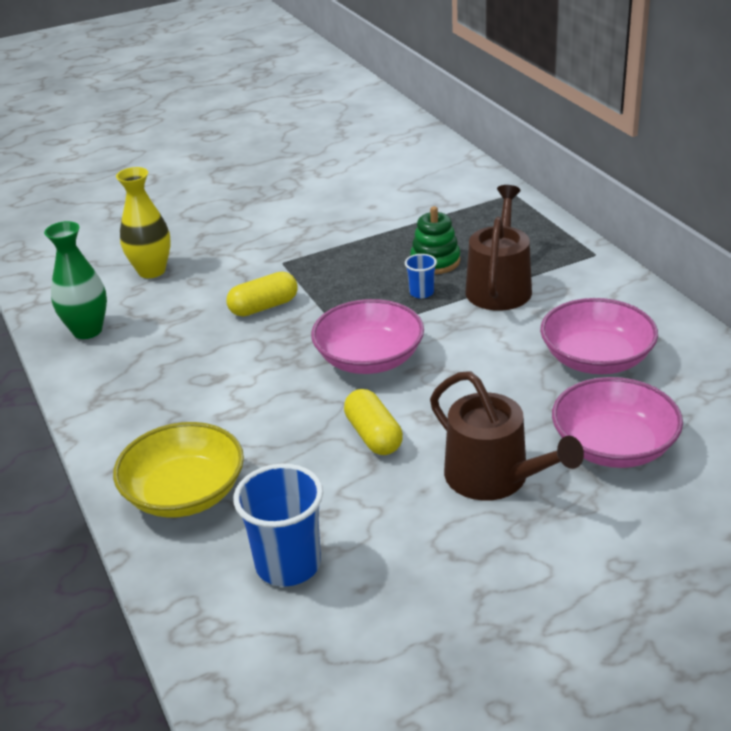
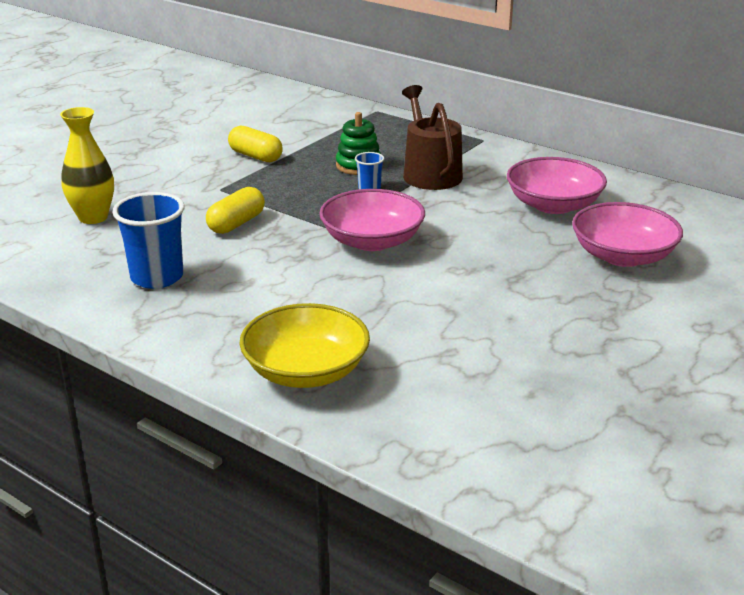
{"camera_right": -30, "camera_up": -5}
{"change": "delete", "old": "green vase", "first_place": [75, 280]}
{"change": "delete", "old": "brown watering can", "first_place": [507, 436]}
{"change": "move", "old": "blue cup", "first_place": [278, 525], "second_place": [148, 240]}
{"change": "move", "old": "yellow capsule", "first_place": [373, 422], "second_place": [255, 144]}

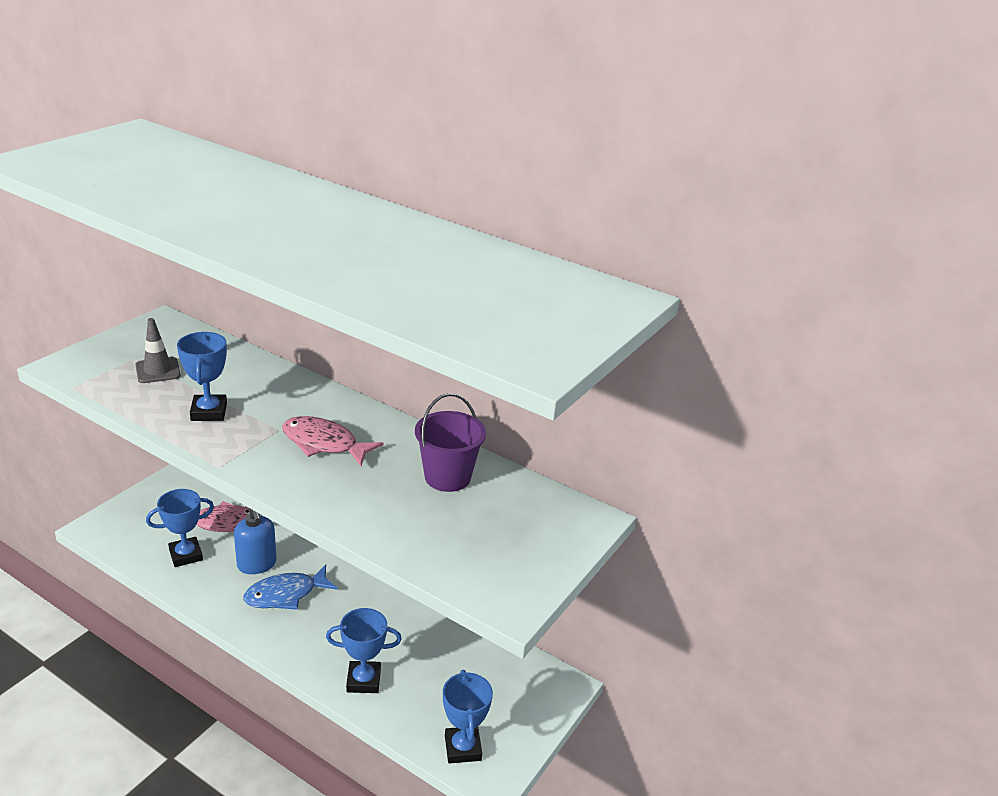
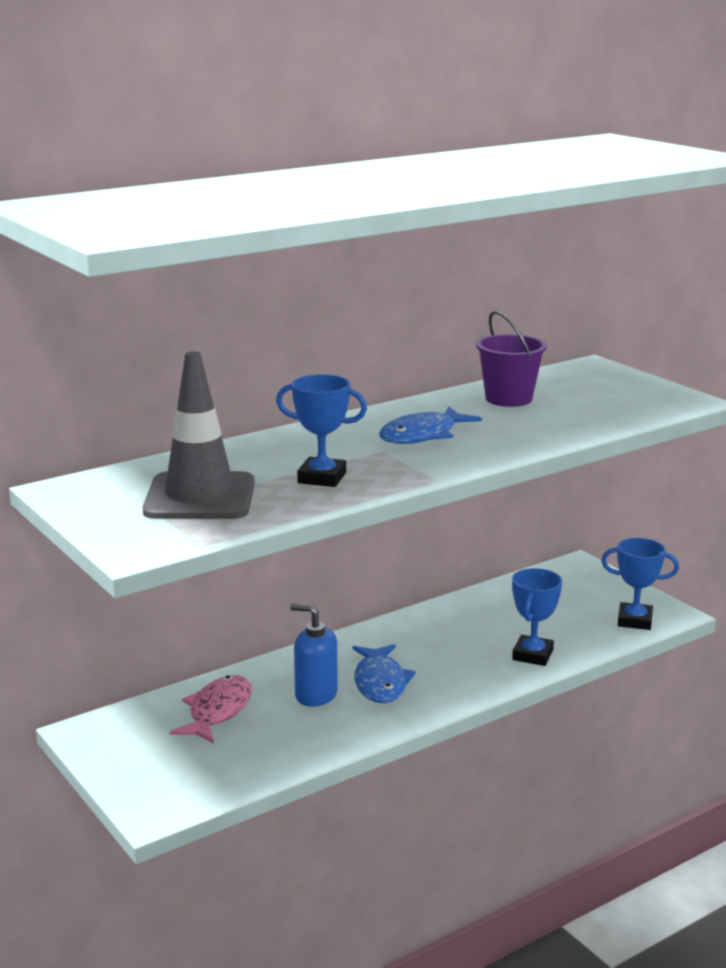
{"camera_right": -65, "camera_up": -10}
{"change": "delete", "old": "blue trophy", "first_place": [180, 528]}
{"change": "recolor", "old": "pink fish", "new": "blue fish", "first_place": [332, 441], "second_place": [430, 425]}
{"change": "rotate", "old": "blue soap dispenser", "first_place": [255, 541], "second_place": [314, 655], "degrees": -150}
{"change": "resize", "old": "grey traffic cone", "first_place": [158, 350], "second_place": [199, 435], "factor": 1.87}

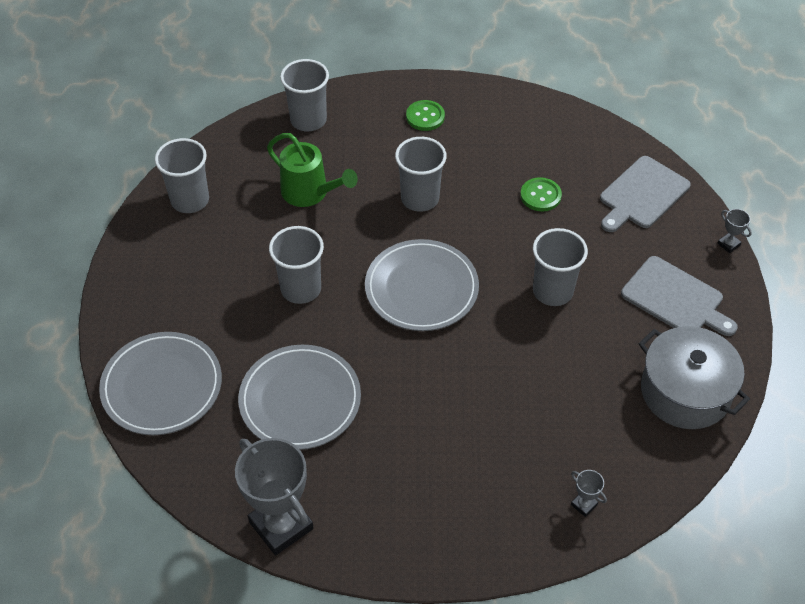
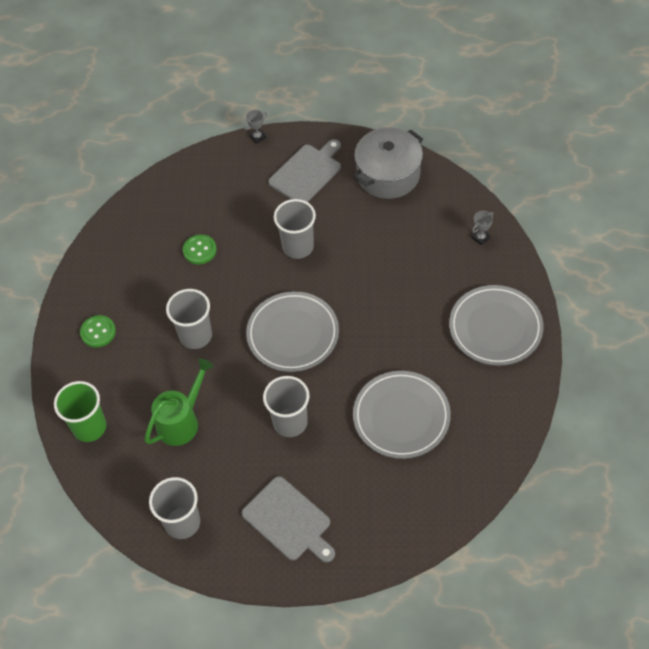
{"camera_right": -85, "camera_up": 5}
{"change": "delete", "old": "grey trophy", "first_place": [274, 496]}
{"change": "move", "old": "grey plate", "first_place": [160, 383], "second_place": [496, 325]}
{"change": "move", "old": "grey cutting board", "first_place": [645, 194], "second_place": [288, 519]}
{"change": "recolor", "old": "grey cup", "new": "green cup", "first_place": [304, 95], "second_place": [80, 411]}

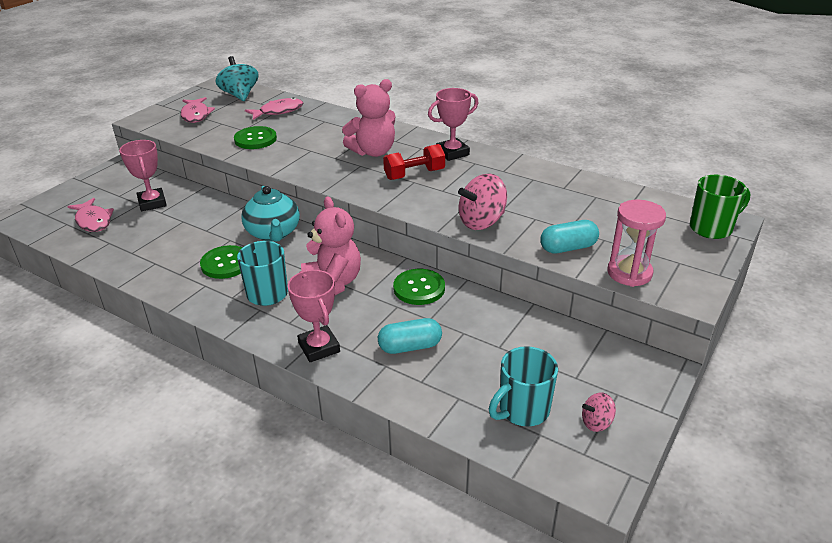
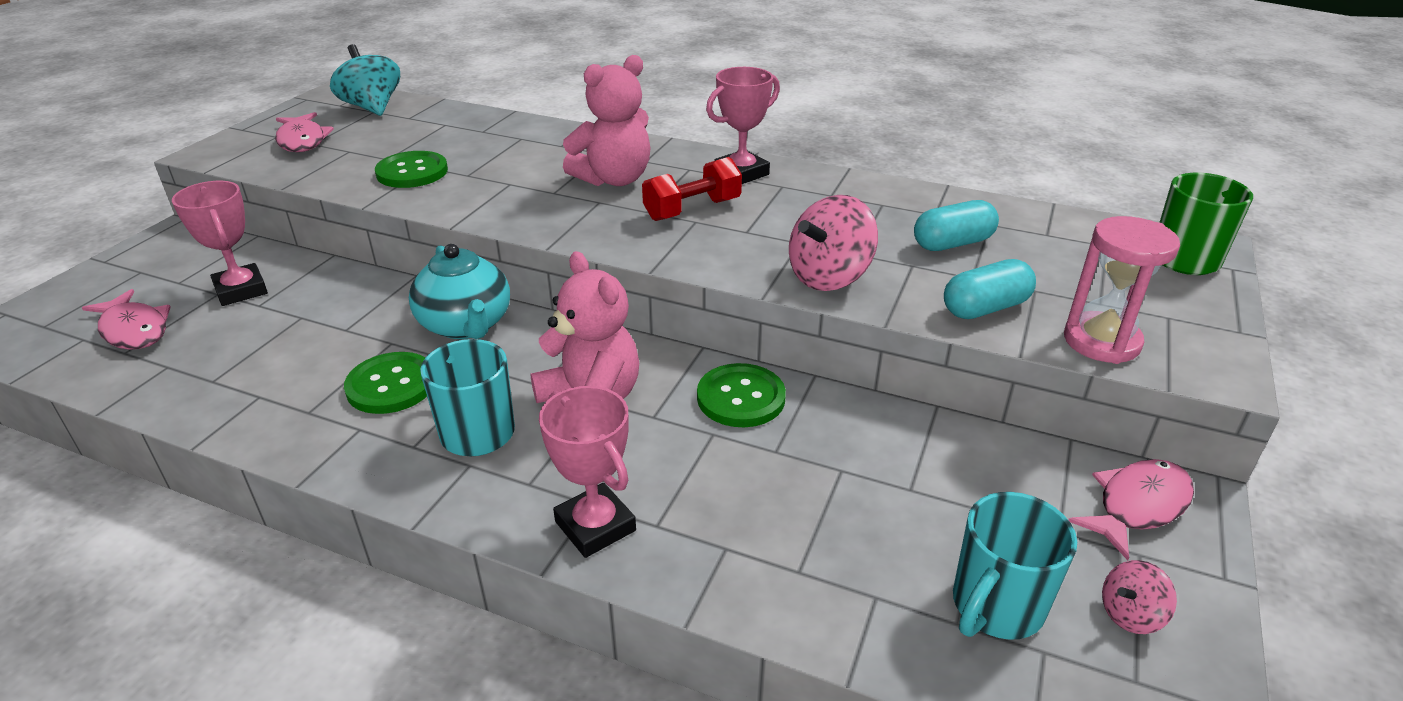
{"camera_right": -10, "camera_up": 0}
{"change": "move", "old": "pink fish", "first_place": [274, 108], "second_place": [1131, 509]}
{"change": "move", "old": "turquoise capsule", "first_place": [410, 336], "second_place": [956, 225]}

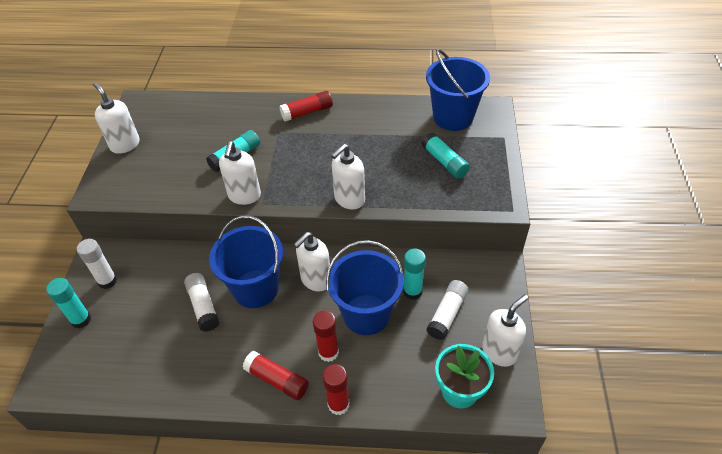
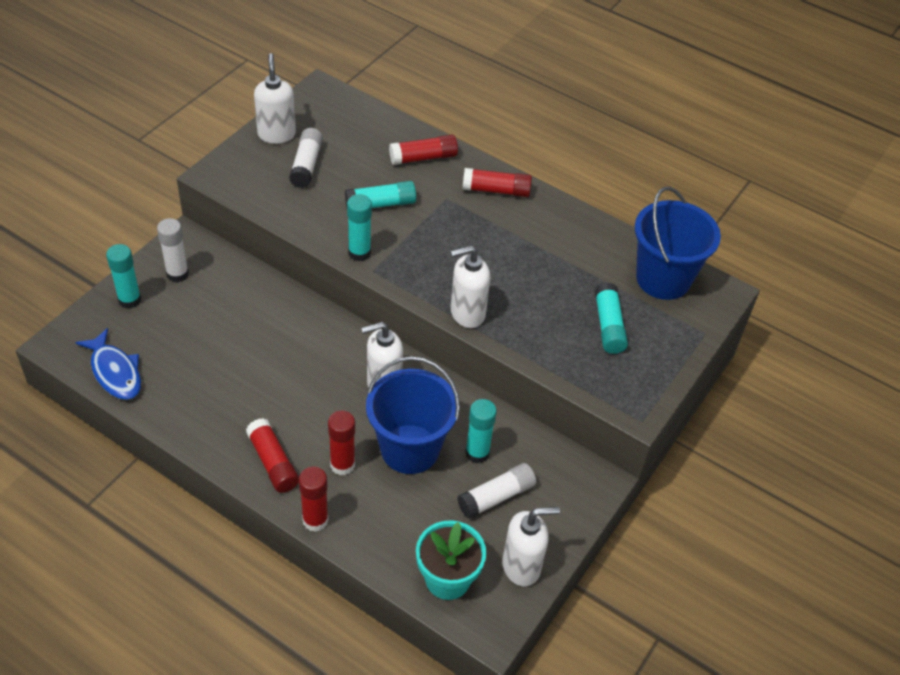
{"camera_right": 25, "camera_up": 0}
{"change": "delete", "old": "blue bucket", "first_place": [246, 261]}
{"change": "insert", "new": "blue fish", "second_place": [108, 364]}
{"change": "insert", "new": "red glue stick", "second_place": [423, 150]}
{"change": "move", "old": "white glue stick", "first_place": [201, 302], "second_place": [306, 158]}
{"change": "replace", "old": "white soap dispenser", "new": "turquoise glue stick", "first_place": [240, 173], "second_place": [359, 227]}

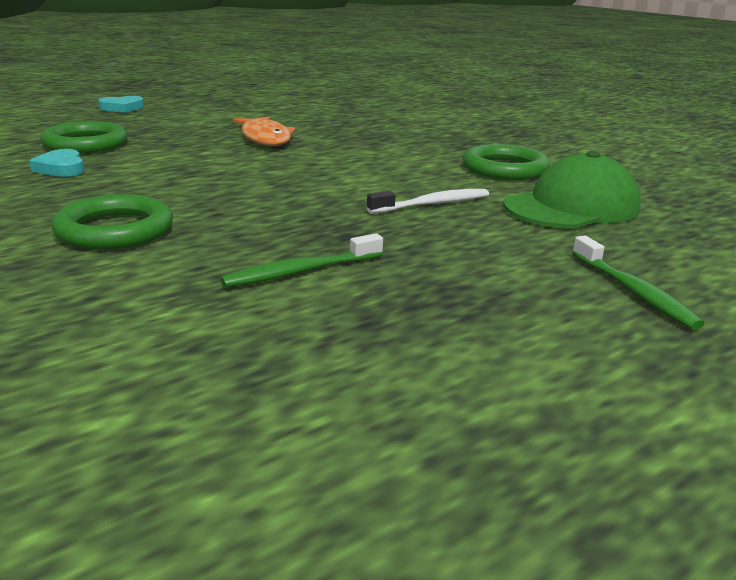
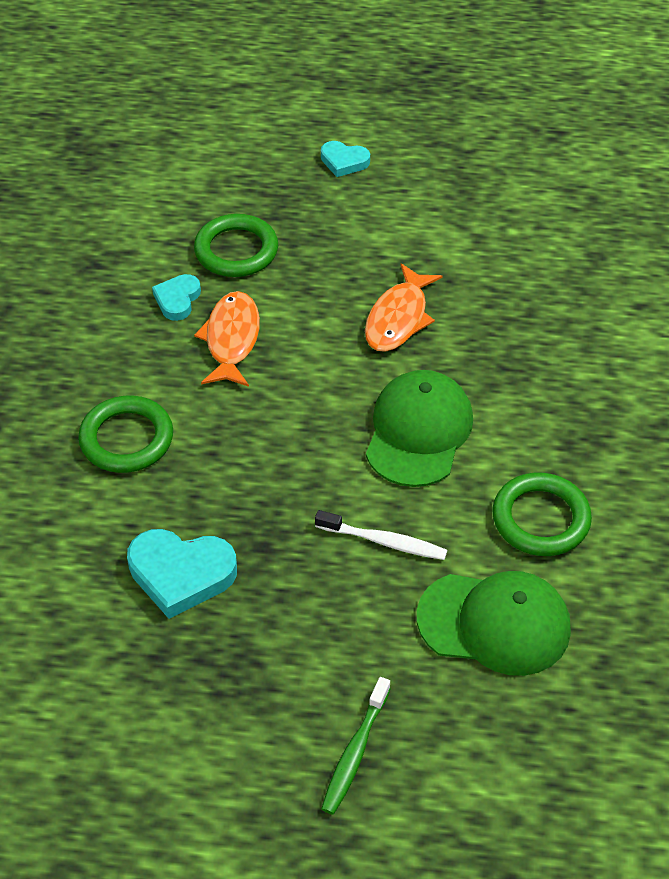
{"camera_right": 45, "camera_up": 25}
{"change": "insert", "new": "orange fish", "second_place": [227, 339]}
{"change": "insert", "new": "green cap", "second_place": [419, 428]}
{"change": "replace", "old": "green toothbrush", "new": "turquoise heart", "first_place": [301, 260], "second_place": [182, 574]}

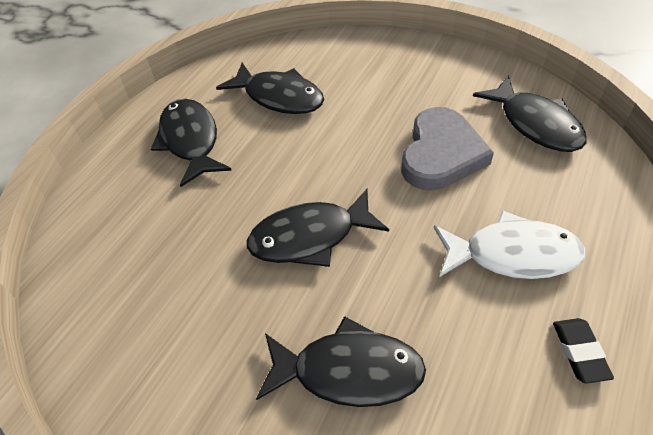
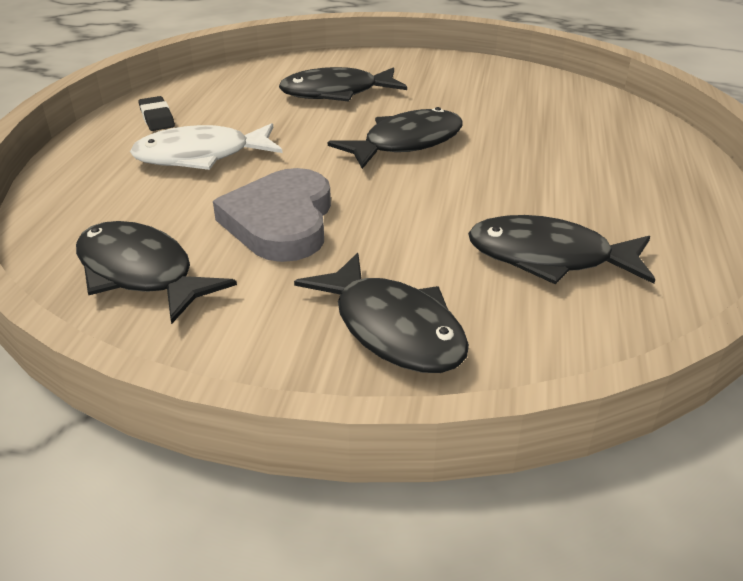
{"camera_right": 160, "camera_up": -15}
{"change": "move", "old": "black fish", "first_place": [191, 143], "second_place": [381, 312]}

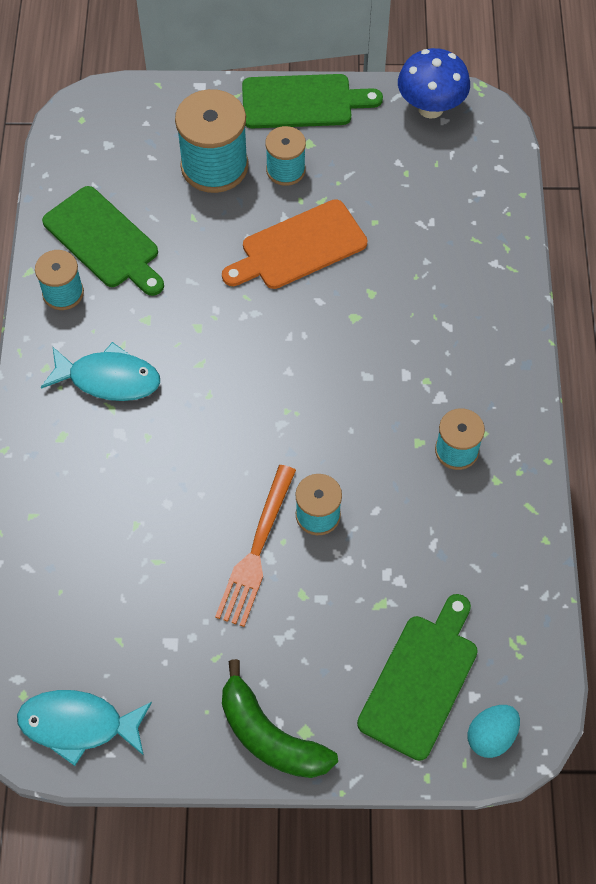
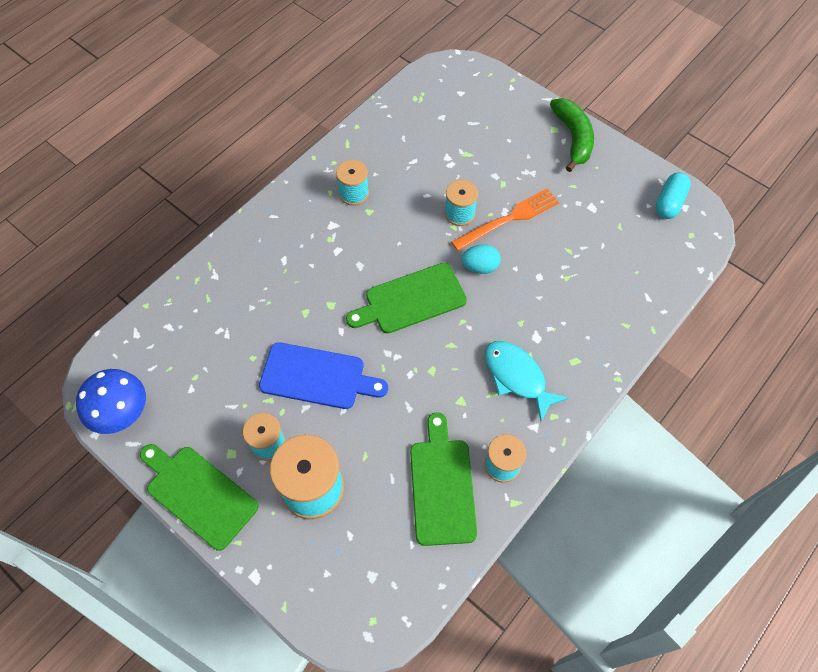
{"camera_right": -140, "camera_up": 0}
{"change": "move", "old": "green cutting board", "first_place": [417, 677], "second_place": [406, 298]}
{"change": "move", "old": "turquoise egg", "first_place": [493, 731], "second_place": [481, 259]}
{"change": "replace", "old": "turquoise fish", "new": "turquoise capsule", "first_place": [84, 728], "second_place": [673, 195]}
{"change": "recolor", "old": "orange cutting board", "new": "blue cutting board", "first_place": [294, 244], "second_place": [323, 375]}

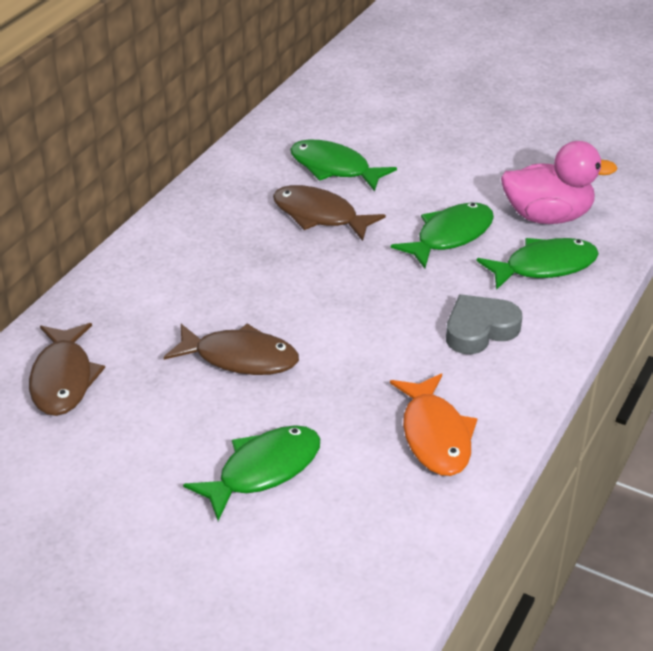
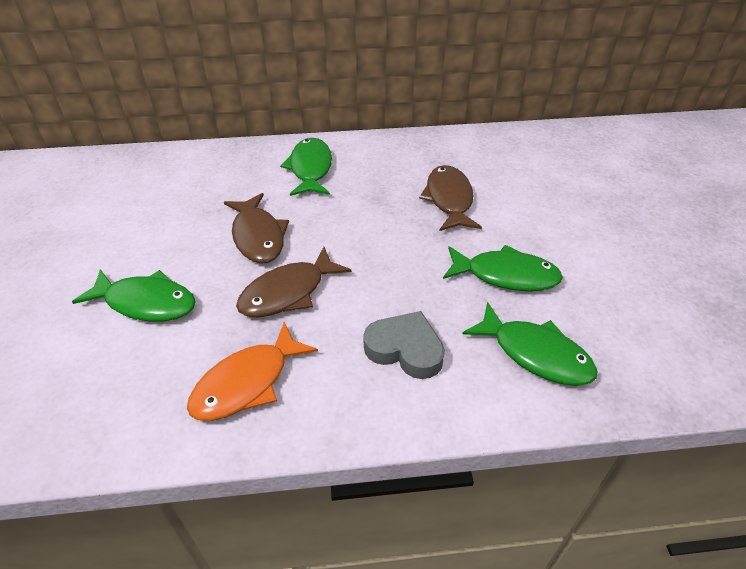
{"camera_right": 55, "camera_up": 5}
{"change": "delete", "old": "pink duck", "first_place": [559, 182]}
{"change": "move", "old": "brown fish", "first_place": [67, 369], "second_place": [293, 282]}
{"change": "move", "old": "green fish", "first_place": [343, 165], "second_place": [306, 167]}

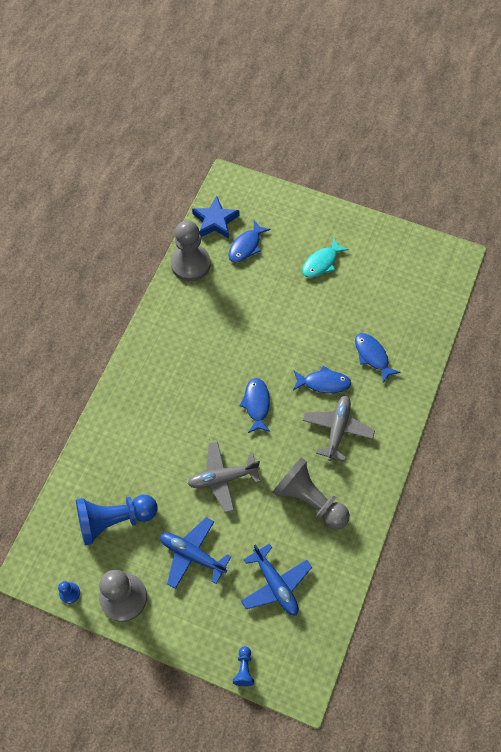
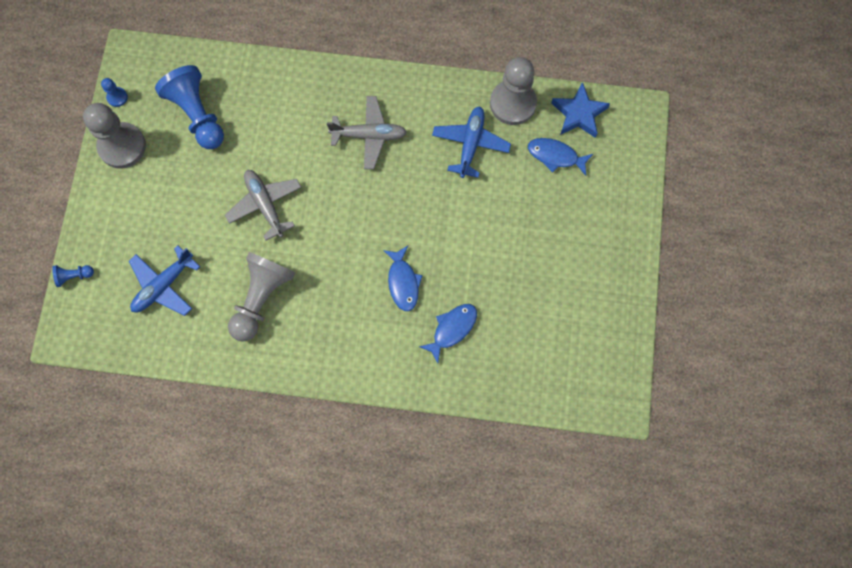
{"camera_right": 75, "camera_up": 10}
{"change": "delete", "old": "blue fish", "first_place": [255, 405]}
{"change": "delete", "old": "turquoise fish", "first_place": [325, 258]}
{"change": "move", "old": "blue plane", "first_place": [195, 553], "second_place": [471, 142]}
{"change": "move", "old": "grey plane", "first_place": [338, 428], "second_place": [367, 132]}

